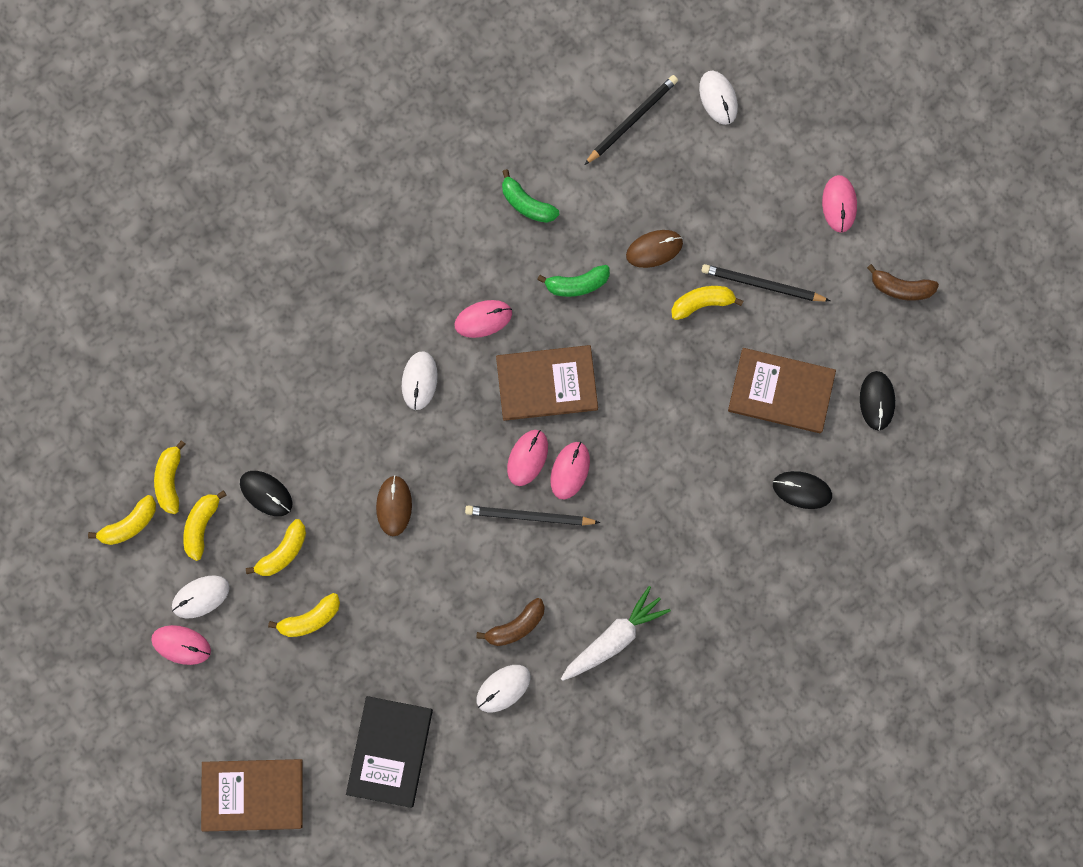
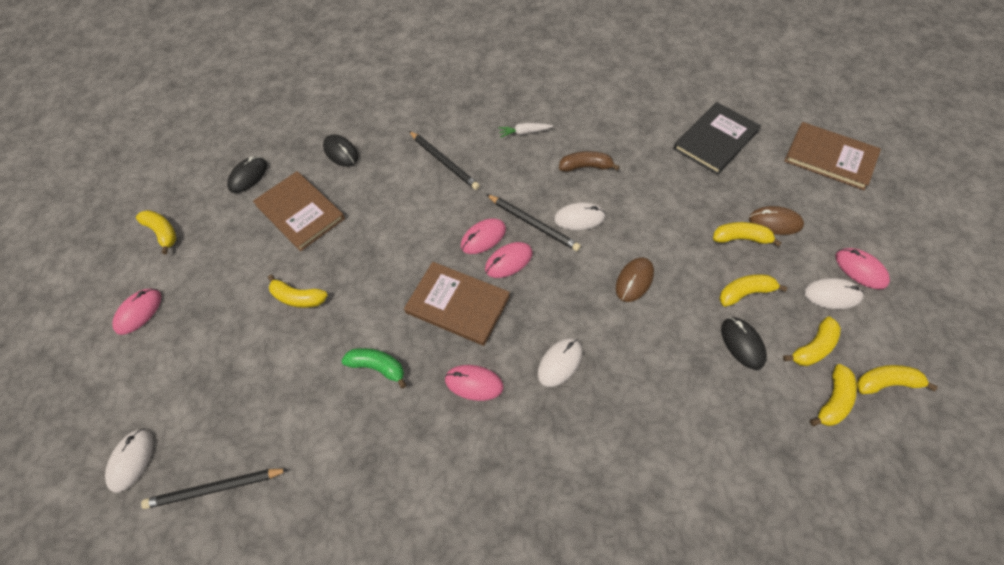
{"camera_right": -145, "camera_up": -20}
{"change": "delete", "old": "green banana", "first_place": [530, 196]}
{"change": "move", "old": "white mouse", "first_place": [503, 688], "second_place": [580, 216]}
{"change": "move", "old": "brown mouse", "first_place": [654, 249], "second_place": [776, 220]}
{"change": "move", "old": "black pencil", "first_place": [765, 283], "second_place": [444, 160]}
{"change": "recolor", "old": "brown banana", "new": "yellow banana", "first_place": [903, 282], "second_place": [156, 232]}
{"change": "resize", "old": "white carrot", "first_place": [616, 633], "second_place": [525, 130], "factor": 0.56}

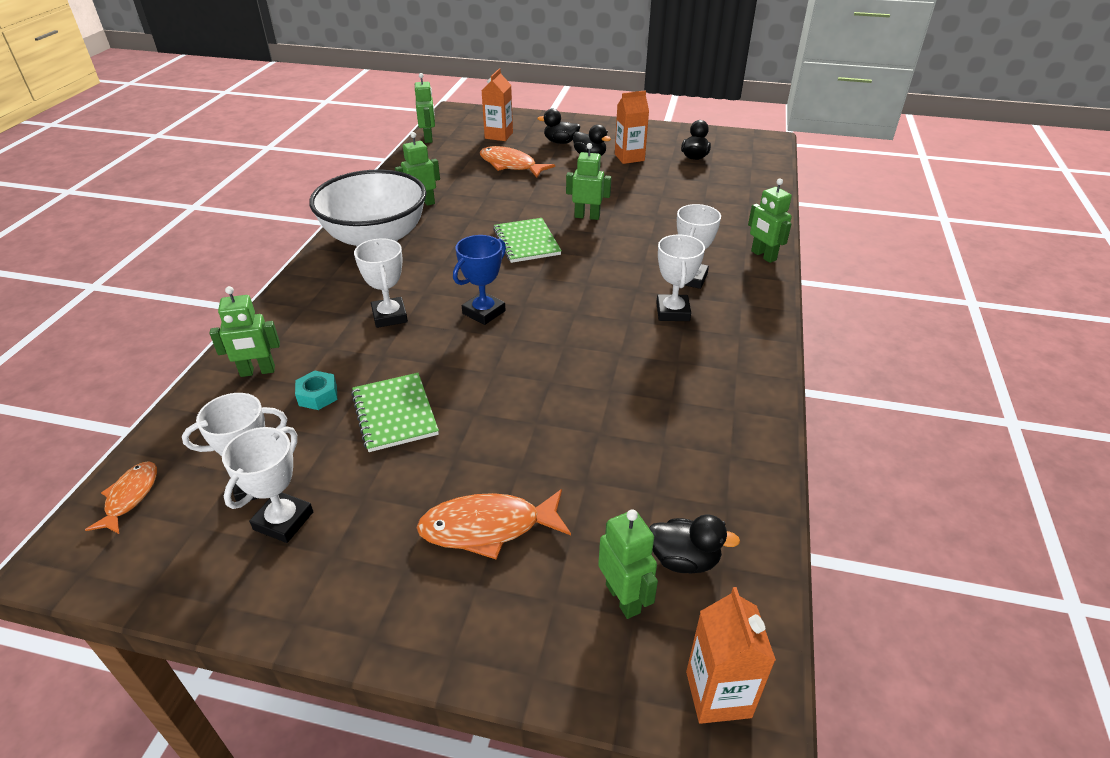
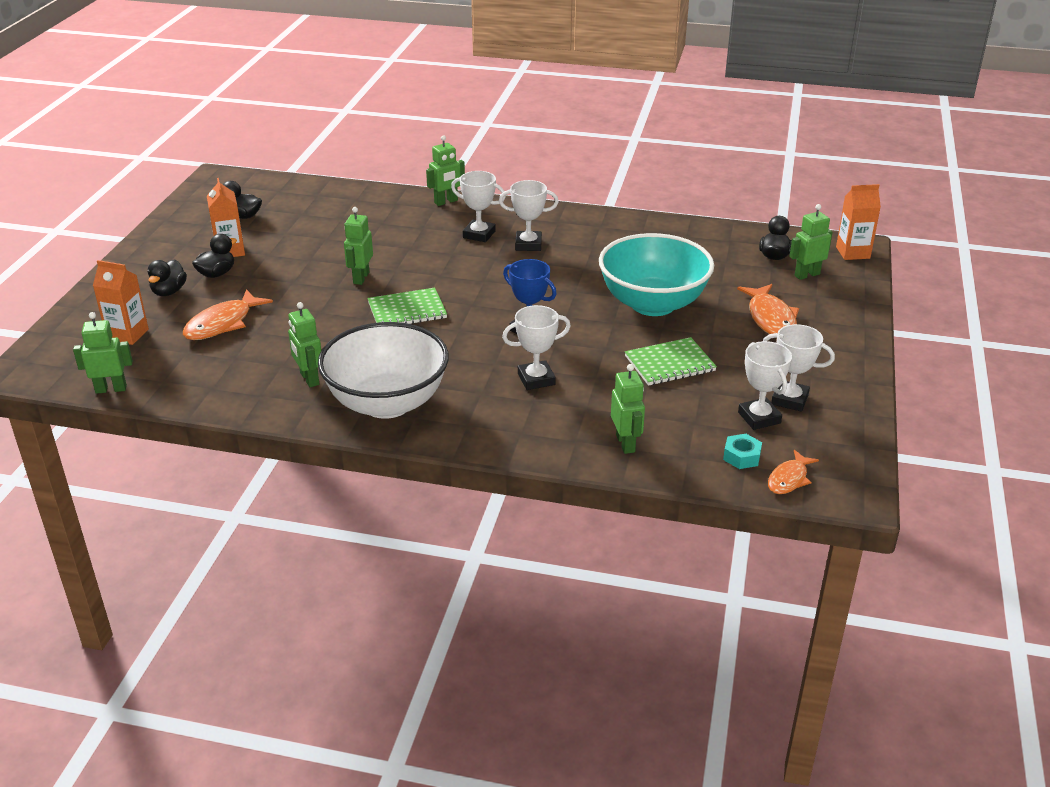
{"camera_right": -90, "camera_up": -5}
{"change": "insert", "new": "turquoise bowl", "second_place": [656, 274]}
{"change": "move", "old": "turquoise nut", "first_place": [316, 390], "second_place": [742, 451]}
{"change": "rotate", "old": "orange fish", "first_place": [121, 497], "second_place": [793, 472], "degrees": -60}

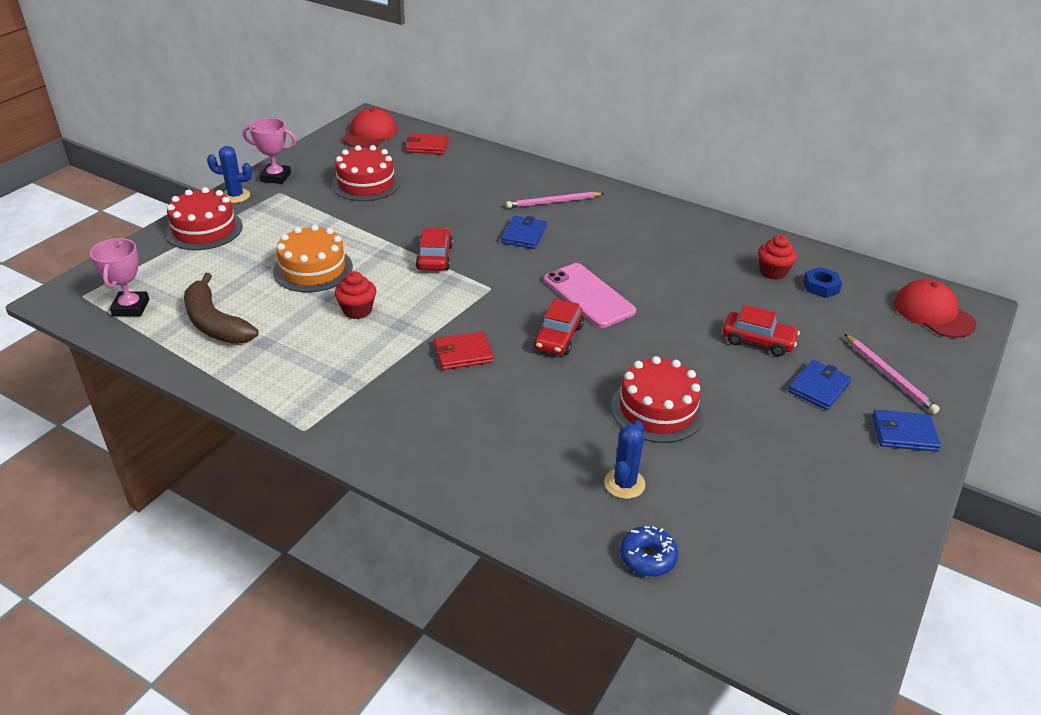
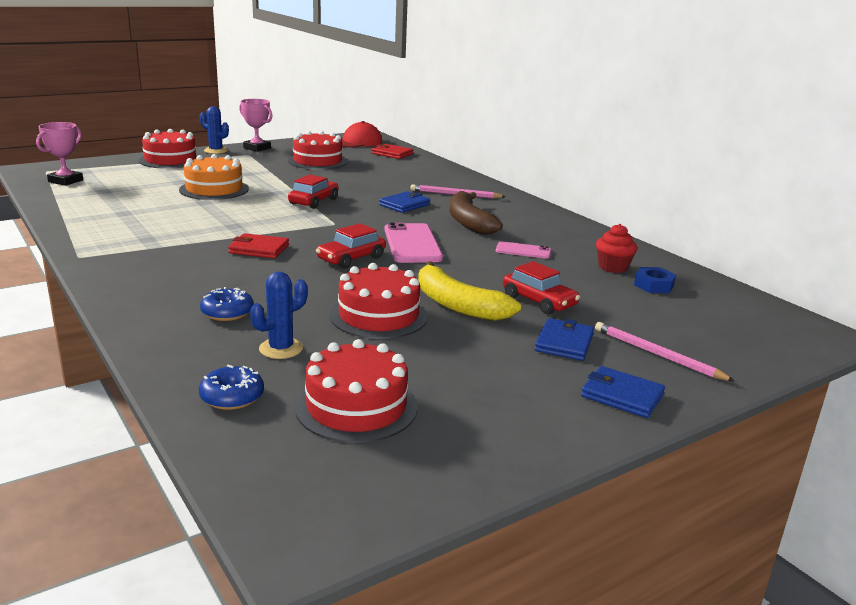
{"camera_right": 25, "camera_up": -15}
{"change": "delete", "old": "red cupcake", "first_place": [355, 295]}
{"change": "delete", "old": "red cap", "first_place": [935, 308]}
{"change": "insert", "new": "blue donut", "second_place": [227, 304]}
{"change": "insert", "new": "red cake", "second_place": [356, 391]}
{"change": "insert", "new": "yellow banana", "second_place": [469, 291]}
{"change": "insert", "new": "pink phone", "second_place": [523, 250]}
{"change": "move", "old": "brown banana", "first_place": [221, 308], "second_place": [476, 213]}
{"change": "rotate", "old": "blue wallet", "first_place": [820, 385], "second_place": [564, 339], "degrees": -45}
{"change": "rotate", "old": "pink pencil", "first_place": [892, 374], "second_place": [665, 351], "degrees": 135}

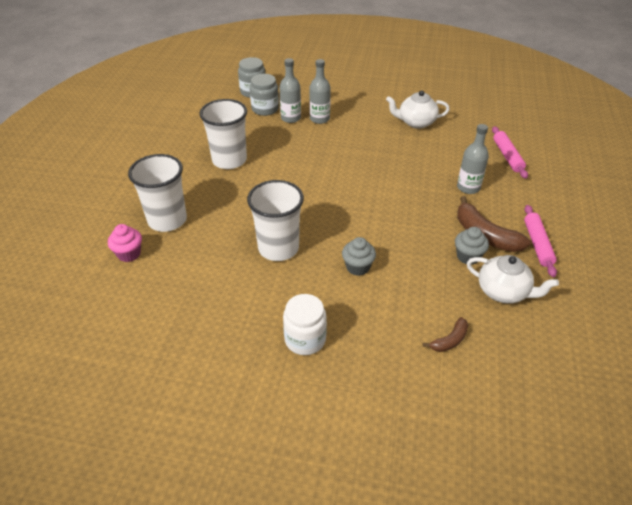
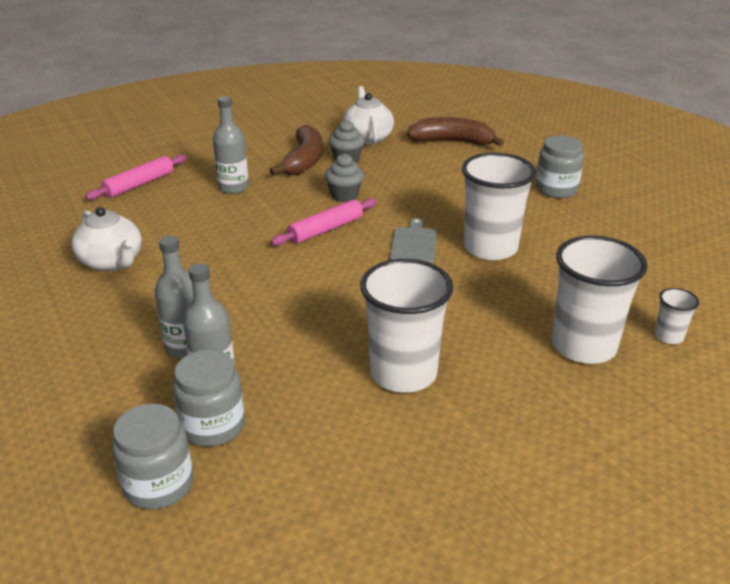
{"camera_right": -130, "camera_up": -10}
{"change": "insert", "new": "grey cutting board", "second_place": [413, 241]}
{"change": "move", "old": "grey cupcake", "first_place": [359, 256], "second_place": [344, 178]}
{"change": "move", "old": "pink rolling pin", "first_place": [540, 241], "second_place": [324, 222]}
{"change": "replace", "old": "pink cupcake", "new": "white cup", "first_place": [125, 243], "second_place": [676, 316]}
{"change": "recolor", "old": "white jar", "new": "grey jar", "first_place": [305, 324], "second_place": [560, 167]}
{"change": "resize", "old": "brown banana", "first_place": [445, 334], "second_place": [455, 131], "factor": 1.84}

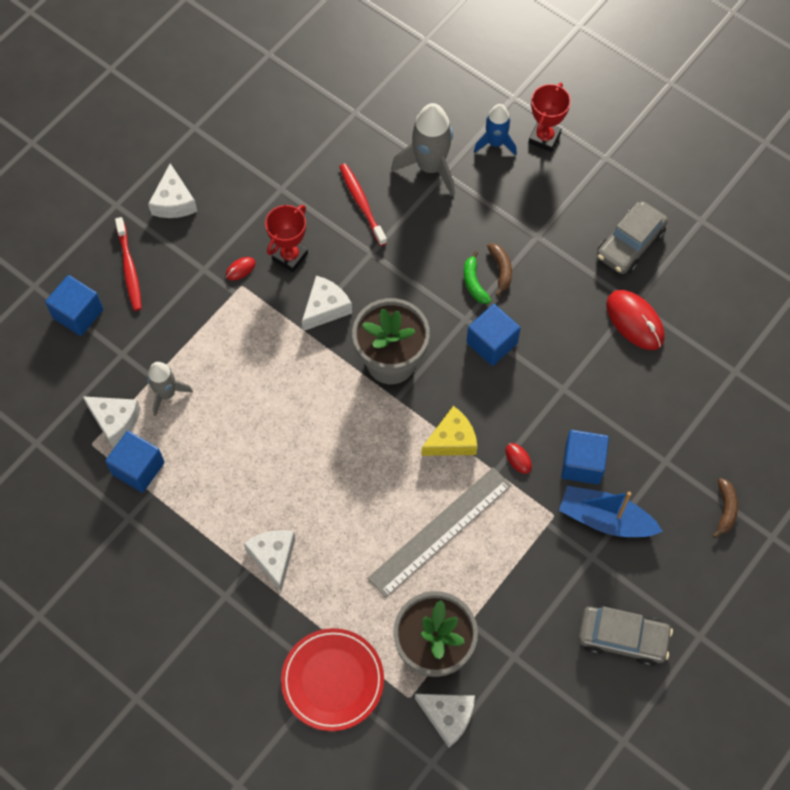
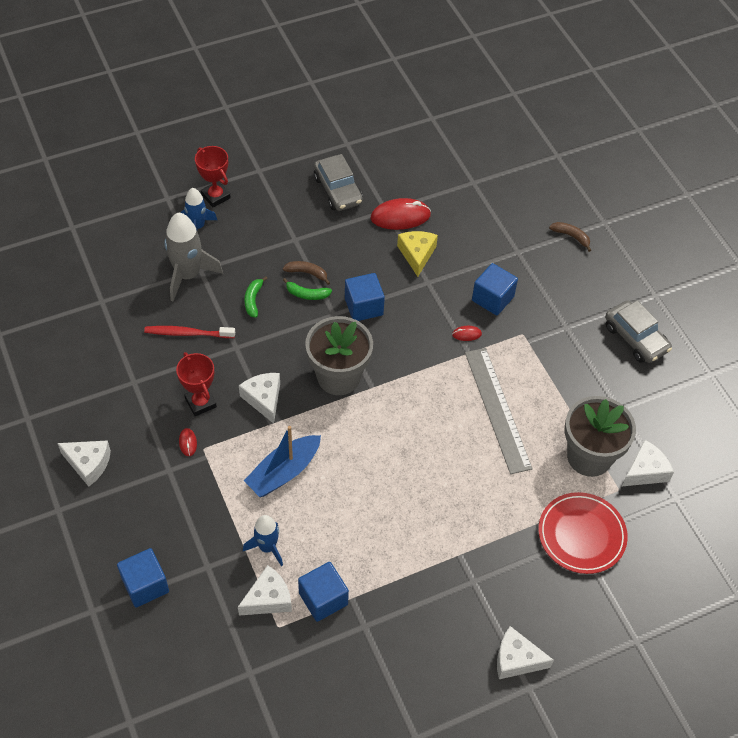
{"camera_right": -65, "camera_up": -10}
{"change": "delete", "old": "red toothbrush", "first_place": [128, 264]}
{"change": "insert", "new": "green banana", "second_place": [256, 297]}
{"change": "move", "old": "white cheese", "first_place": [269, 560], "second_place": [525, 652]}
{"change": "move", "old": "yellow cheese", "first_place": [449, 431], "second_place": [417, 254]}
{"change": "move", "old": "blue boat", "first_place": [611, 511], "second_place": [282, 461]}
{"change": "recolor", "old": "grey rocket", "new": "blue rocket", "first_place": [170, 389], "second_place": [263, 540]}
{"change": "rotate", "old": "grey car", "first_place": [625, 636], "second_place": [638, 331], "degrees": 105}

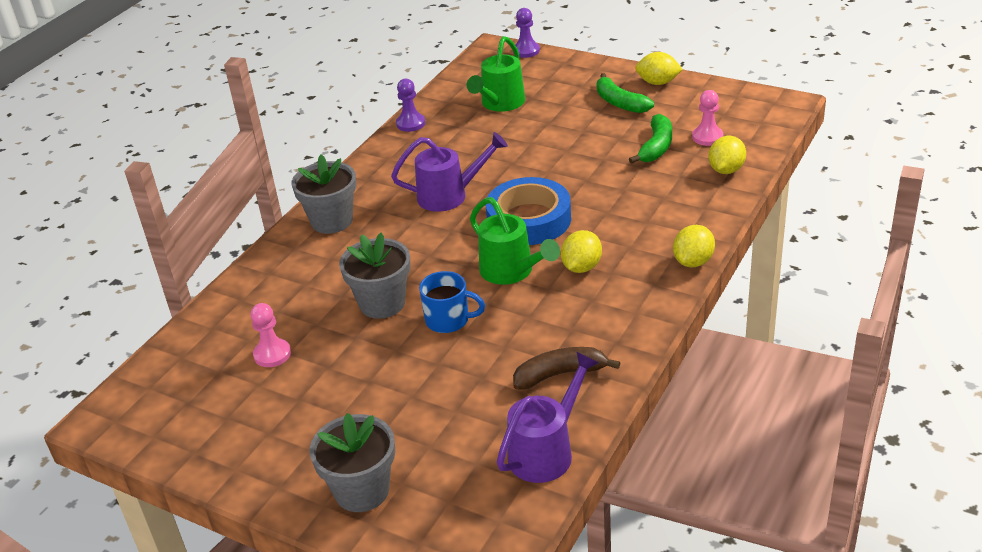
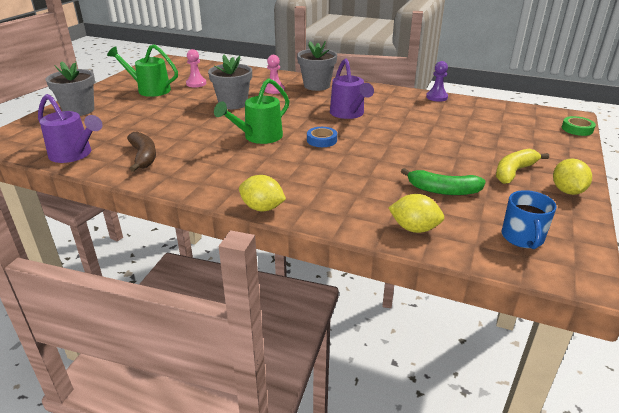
{"camera_right": 80, "camera_up": -5}
{"change": "delete", "old": "yellow lemon", "first_place": [581, 251]}
{"change": "move", "old": "blue mug", "first_place": [452, 302], "second_place": [529, 219]}
{"change": "move", "old": "green watering can", "first_place": [495, 74], "second_place": [142, 70]}
{"change": "move", "old": "pink pawn", "first_place": [707, 118], "second_place": [275, 74]}
{"change": "replace", "old": "purple pawn", "new": "green tape", "first_place": [526, 33], "second_place": [579, 126]}
{"change": "recolor", "old": "green banana", "new": "yellow banana", "first_place": [625, 93], "second_place": [522, 166]}
{"change": "resize", "old": "blue tape", "first_place": [528, 211], "second_place": [322, 137], "factor": 0.47}

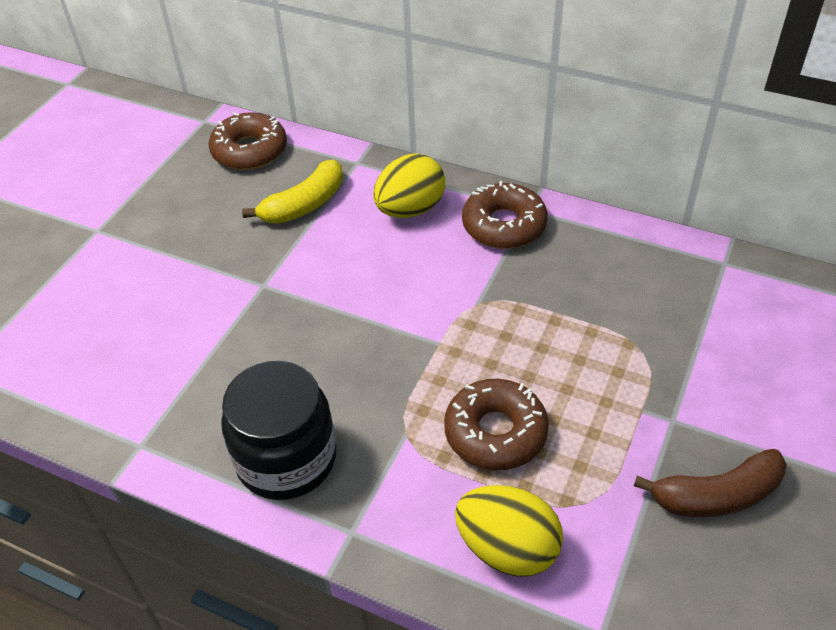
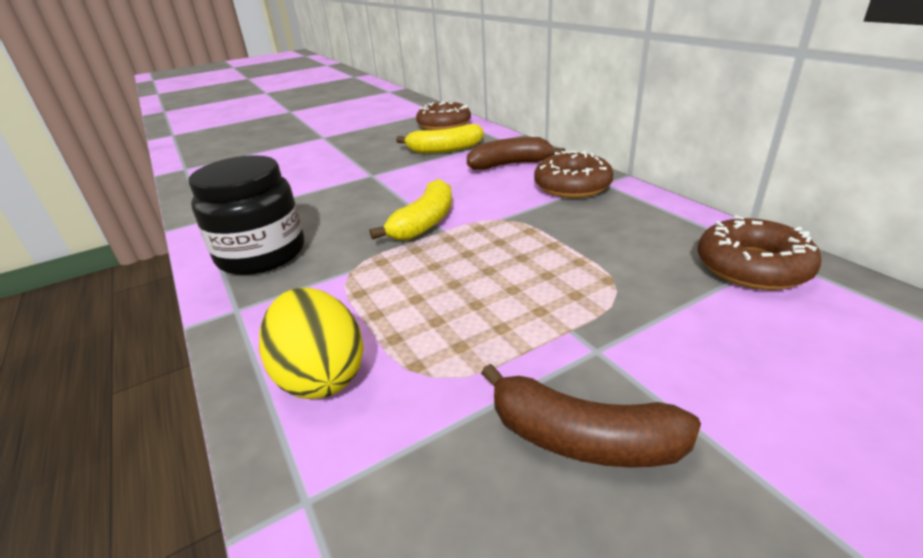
{"camera_right": 35, "camera_up": -15}
{"change": "insert", "new": "yellow banana", "second_place": [411, 209]}
{"change": "move", "old": "brown donut", "first_place": [496, 424], "second_place": [760, 252]}
{"change": "replace", "old": "yellow egg", "new": "brown banana", "first_place": [409, 186], "second_place": [516, 153]}

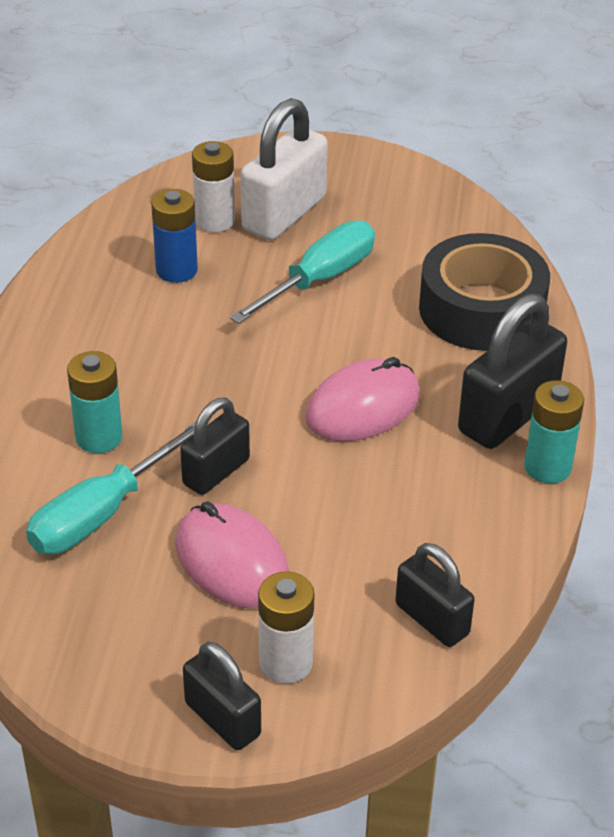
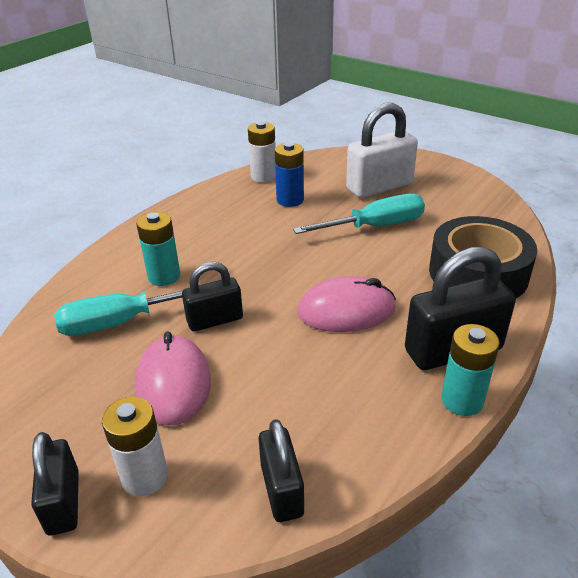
{"camera_right": 30, "camera_up": -5}
{"change": "move", "old": "white battery", "first_place": [213, 186], "second_place": [262, 152]}

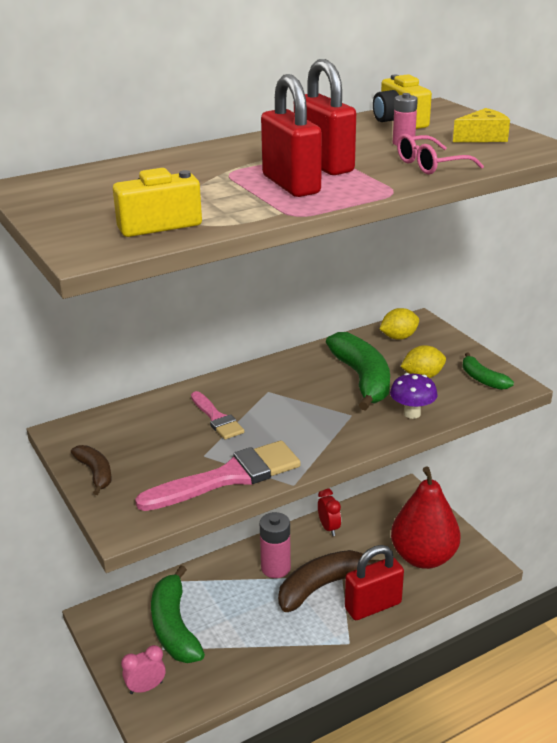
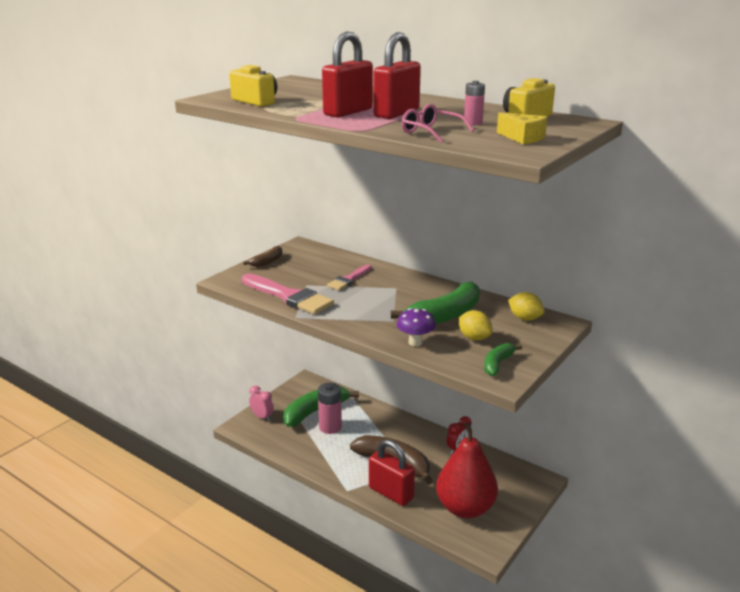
{"camera_right": 65, "camera_up": -5}
{"change": "move", "old": "pink battery", "first_place": [275, 545], "second_place": [330, 408]}

